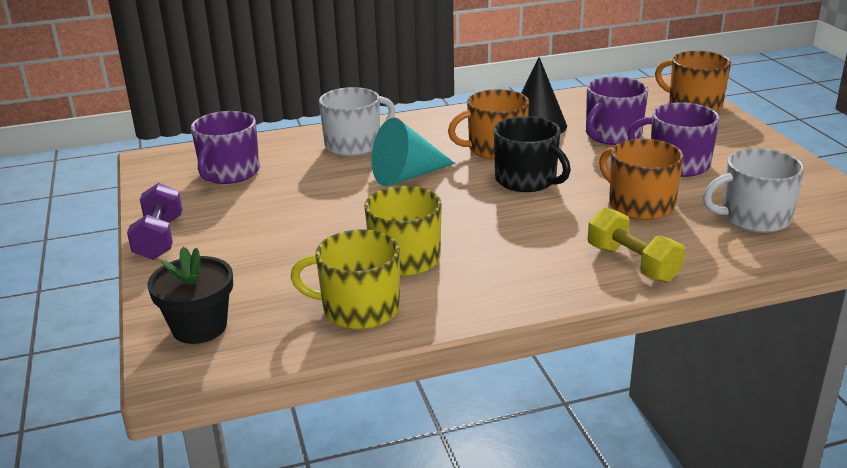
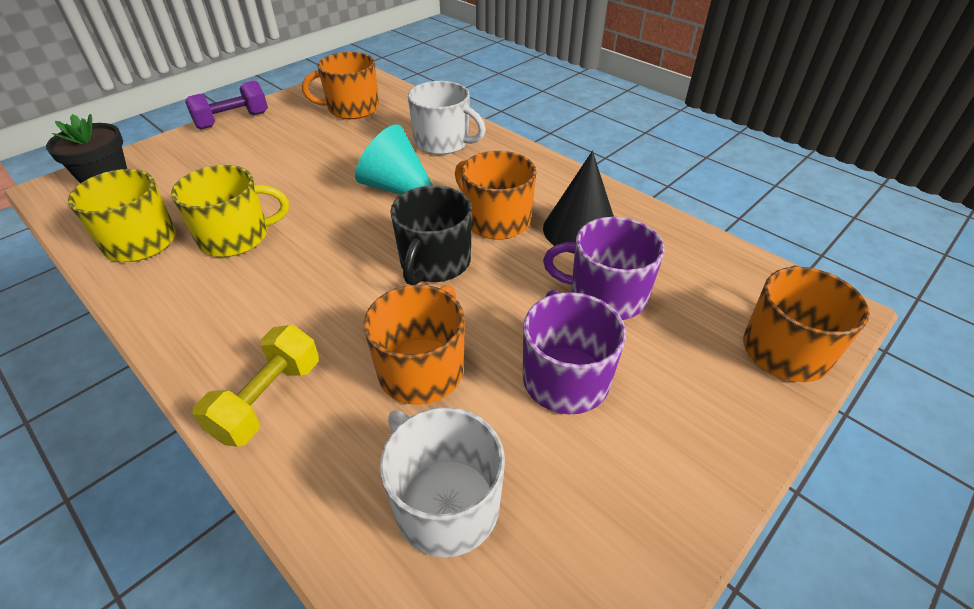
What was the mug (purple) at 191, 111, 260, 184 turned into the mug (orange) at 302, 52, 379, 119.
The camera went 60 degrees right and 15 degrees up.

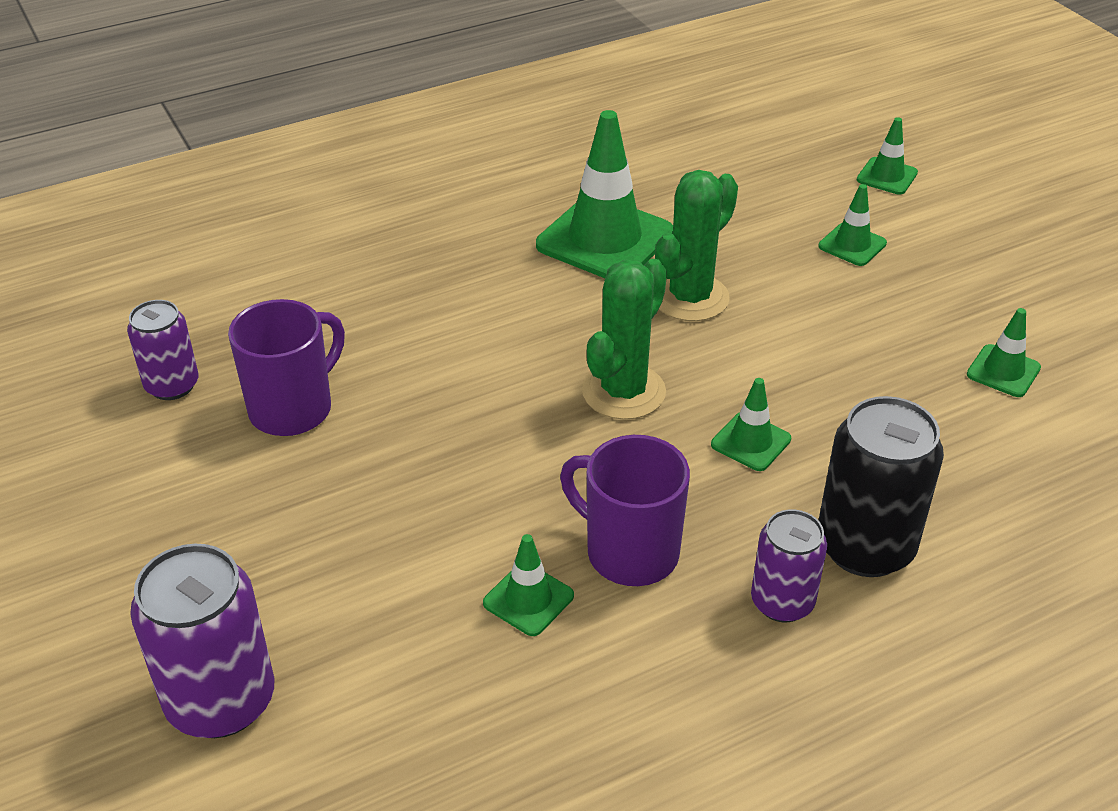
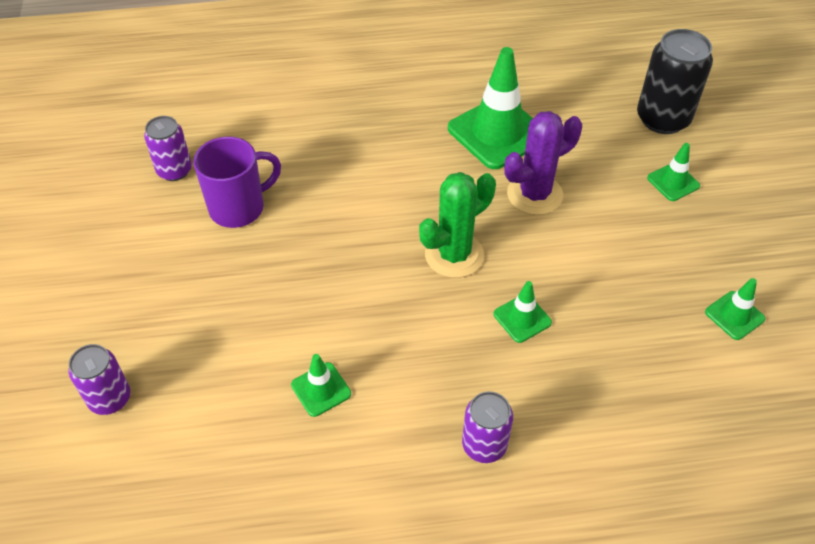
The size of the can (purple) at 130, 544, 274, 738 changed by a factor of 0.62.
The second view lost the mug (purple) at 560, 435, 690, 586.
What was the cactus (green) at 655, 170, 738, 321 turned into the cactus (purple) at 504, 111, 582, 215.
The can (black) ended up elsewhere, having gone from 818, 396, 944, 577 to 637, 29, 713, 134.
The second view lost the traffic cone (green) at 857, 117, 918, 195.
The camera went 20 degrees right and 10 degrees up.

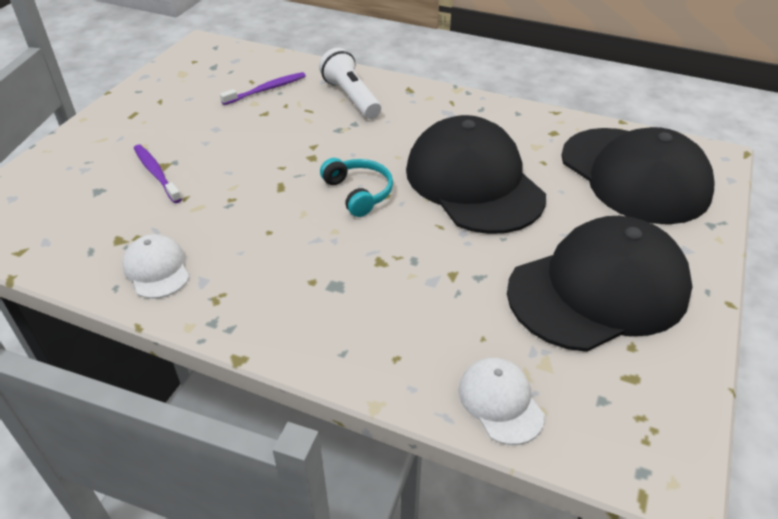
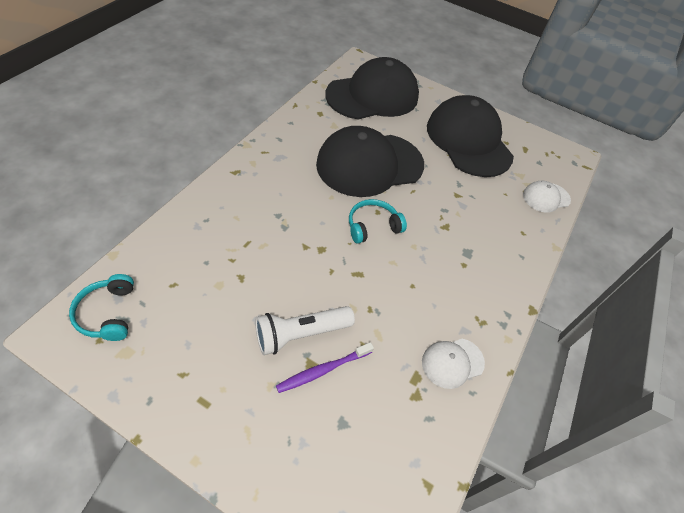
The second view lost the toothbrush (purple) at 220, 72, 306, 105.
The flashlight (white) ended up elsewhere, having gone from 319, 48, 381, 119 to 255, 306, 355, 355.
The second view gained the headphones (turquoise) at 69, 274, 134, 341.
The camera went 90 degrees left and 10 degrees up.

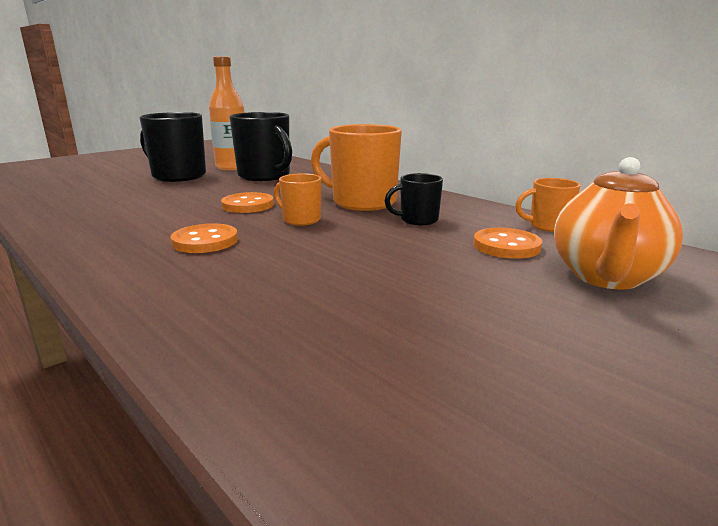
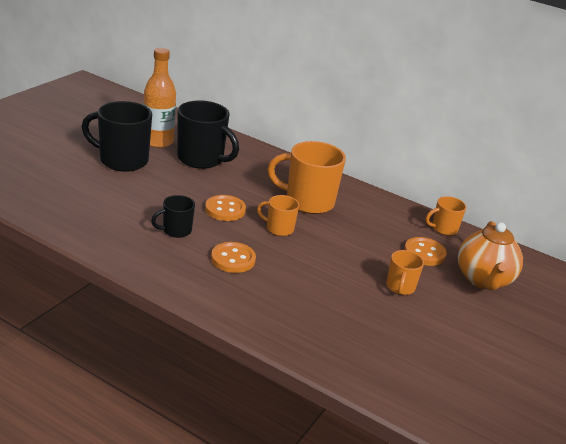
The mug (black) ended up elsewhere, having gone from 384, 173, 443, 225 to 151, 195, 195, 238.
The second view gained the mug (orange) at 386, 250, 424, 295.
The camera went 20 degrees left and 10 degrees up.

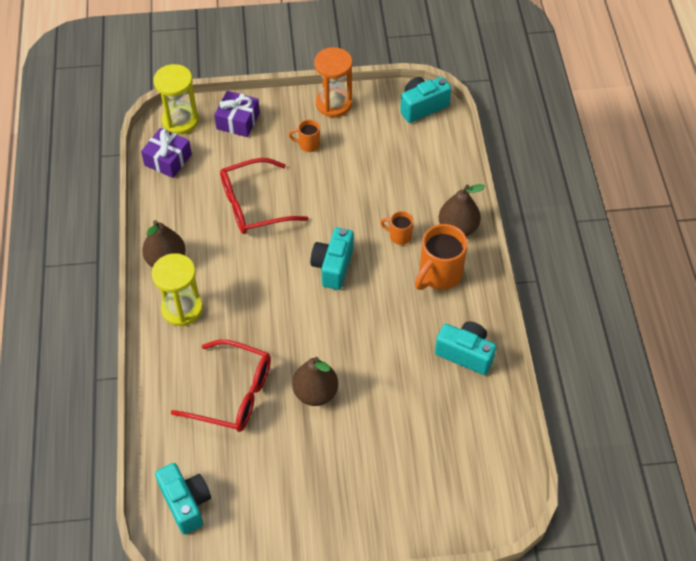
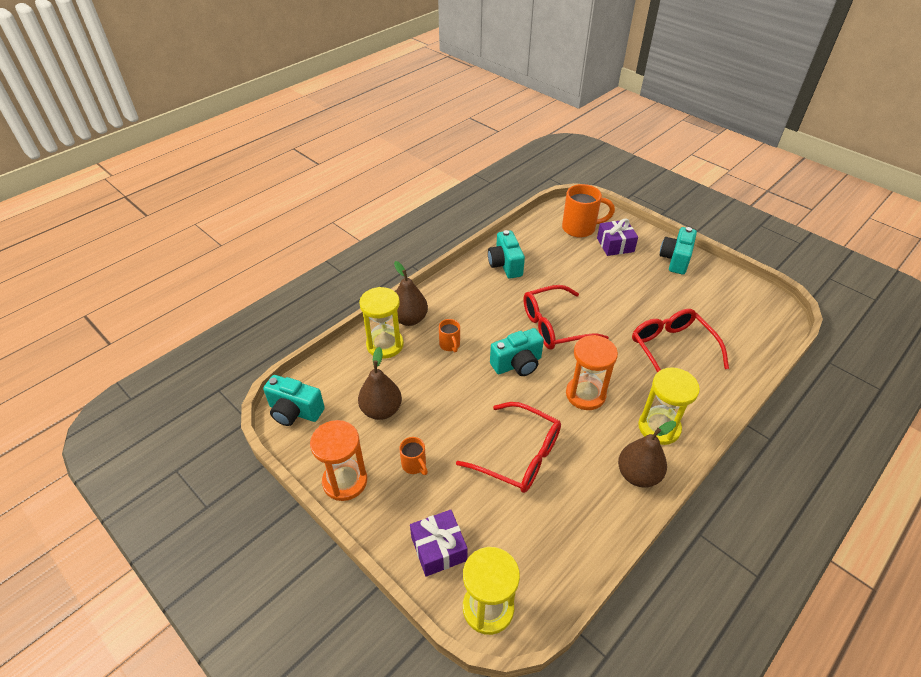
The gift (purple) ended up elsewhere, having gone from 141, 128, 192, 178 to 597, 219, 638, 256.
The camera (turquoise) ended up elsewhere, having gone from 155, 463, 211, 535 to 660, 227, 697, 275.
The pear (brown) ended up elsewhere, having gone from 292, 357, 338, 406 to 358, 347, 402, 420.
The mug (orange) ended up elsewhere, having gone from 415, 224, 468, 290 to 562, 184, 615, 238.
The second view gained the hourglass (yellow) at 359, 287, 404, 359.
The second view gained the glasses (red) at 524, 285, 609, 350.
The second view gained the hourglass (orange) at 566, 335, 618, 410.
The camera went 130 degrees left and 10 degrees down.

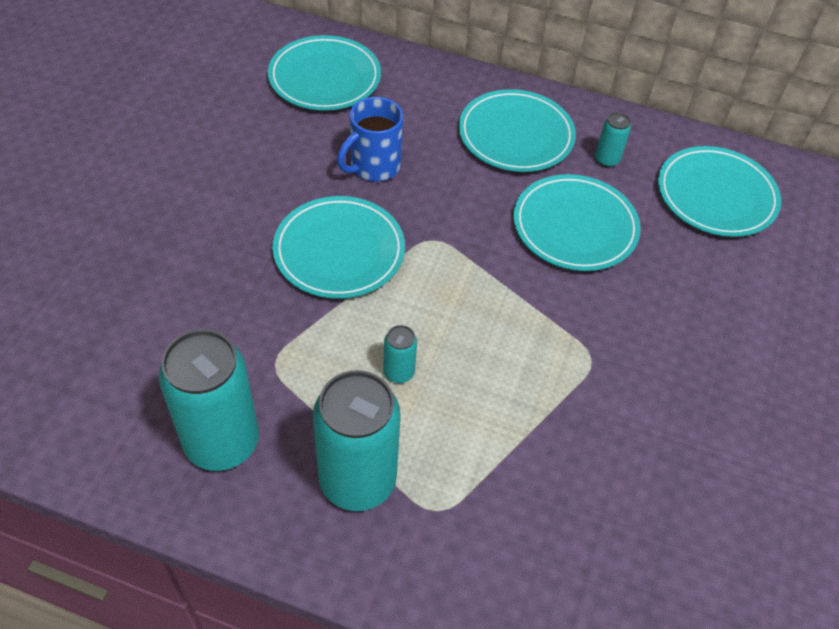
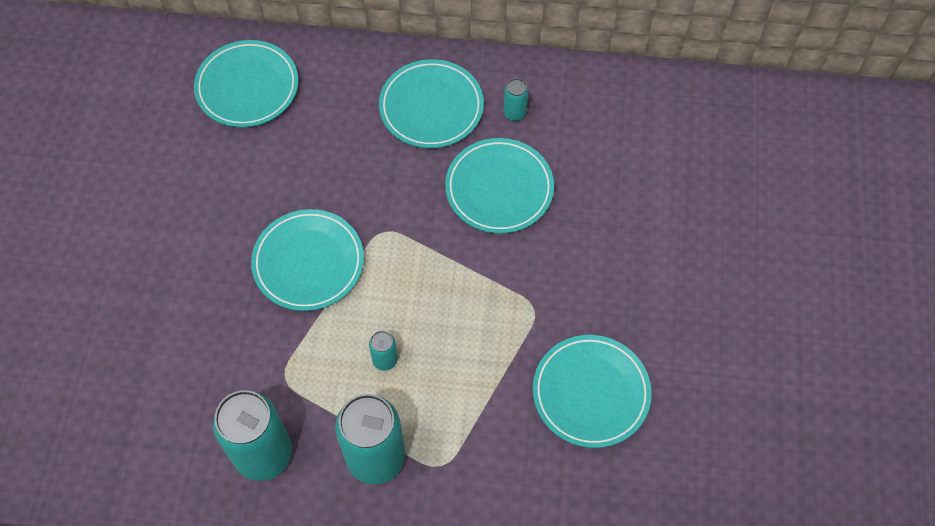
The second view lost the mug (blue) at 337, 97, 403, 181.
The plate (turquoise) ended up elsewhere, having gone from 658, 146, 781, 237 to 533, 335, 652, 448.
The camera went 10 degrees left and 10 degrees up.

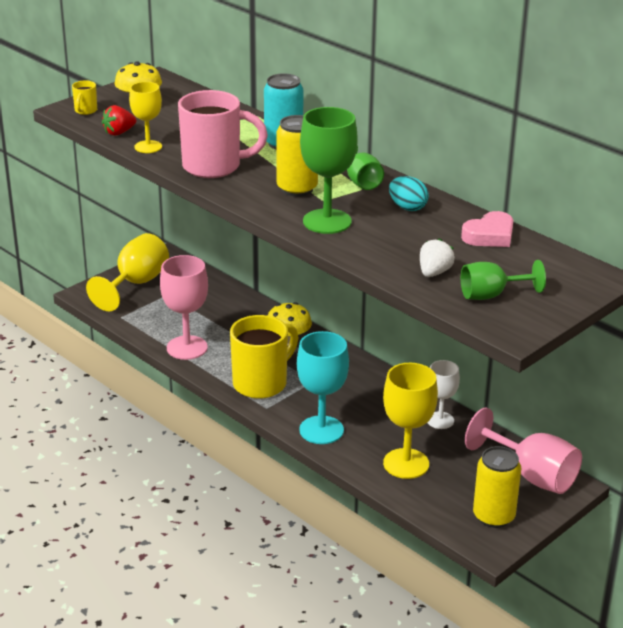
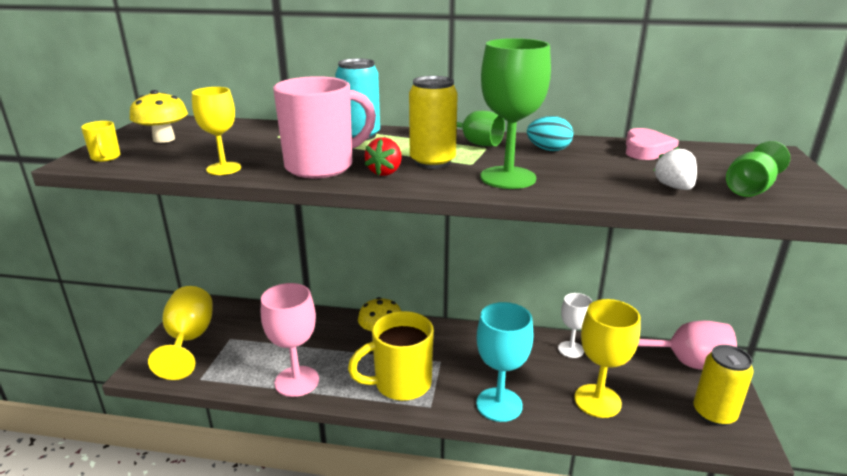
The strawberry (red) ended up elsewhere, having gone from 102, 105, 136, 136 to 364, 137, 402, 176.
The mug (yellow) at 230, 315, 298, 399 ended up facing another way, 120 degrees counterclockwise from before.
The camera went 35 degrees left and 5 degrees down.

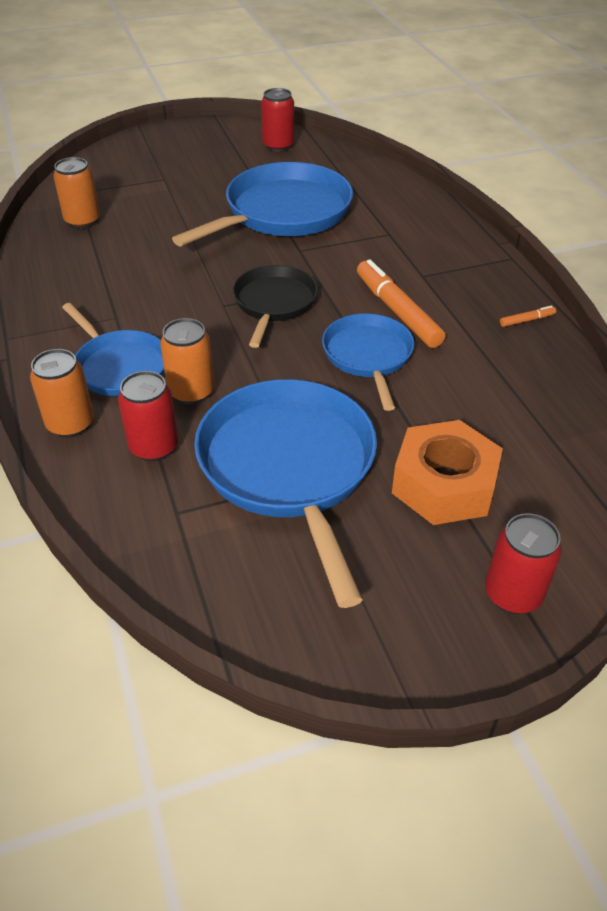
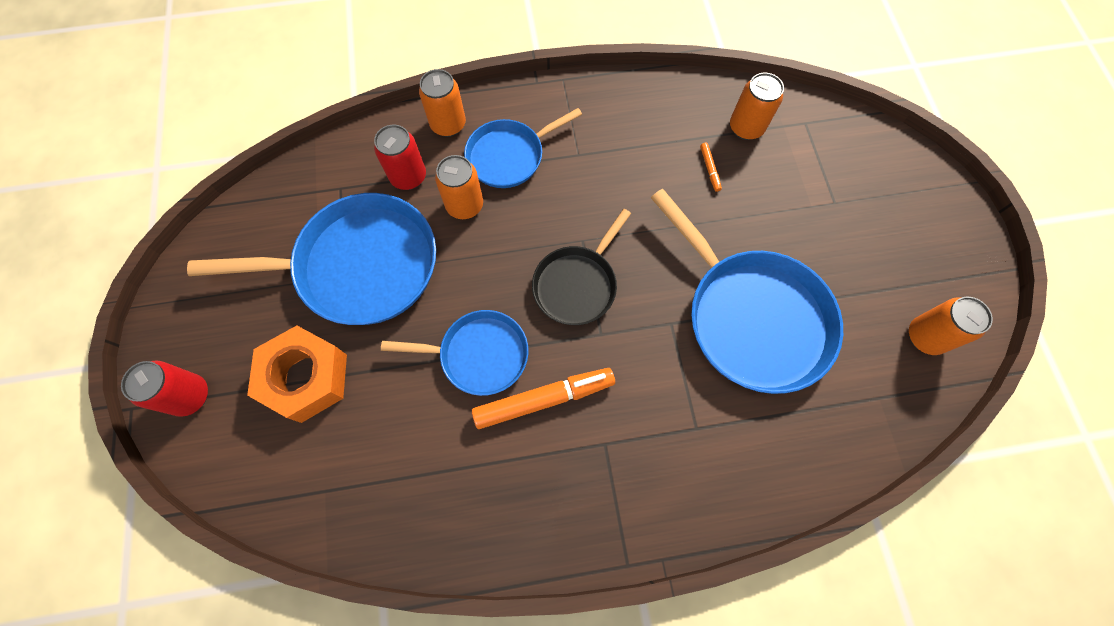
The pan (black) at 233, 265, 318, 348 ended up facing another way, 105 degrees clockwise from before.
What was the can (red) at 261, 88, 294, 152 turned into the can (orange) at 909, 297, 993, 355.
The marker (orange) ended up elsewhere, having gone from 500, 305, 556, 327 to 700, 143, 722, 192.
The camera went 100 degrees right and 25 degrees up.

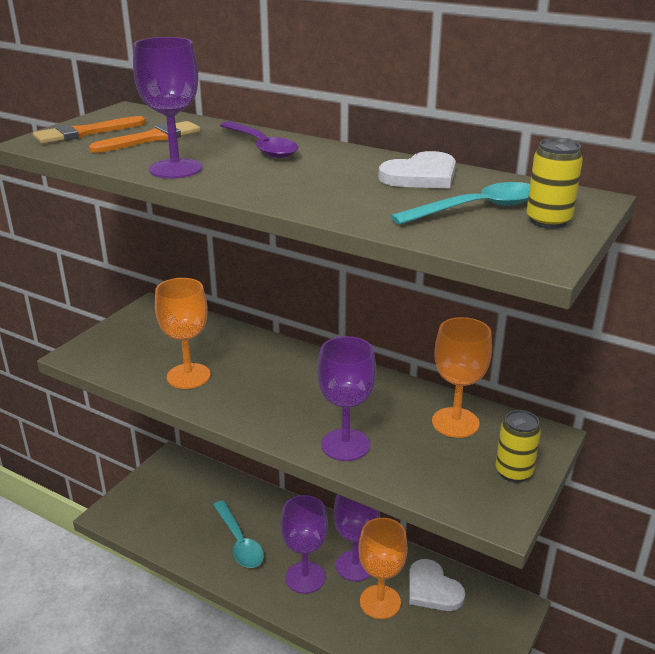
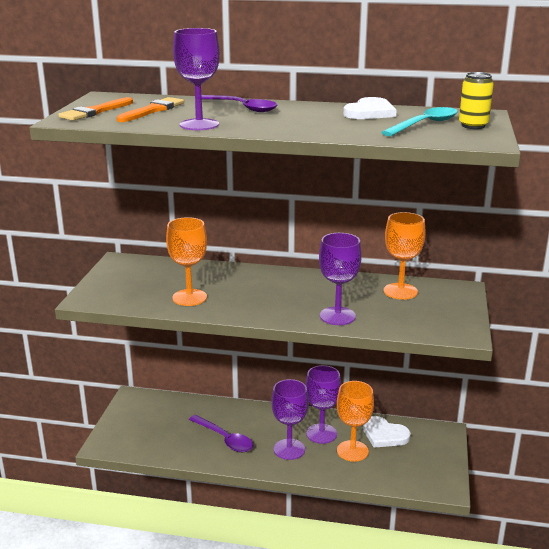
What was the spoon (turquoise) at 213, 500, 264, 568 turned into the spoon (purple) at 189, 415, 253, 452.
The second view lost the can (yellow) at 496, 410, 541, 483.
The camera went 20 degrees left and 5 degrees down.

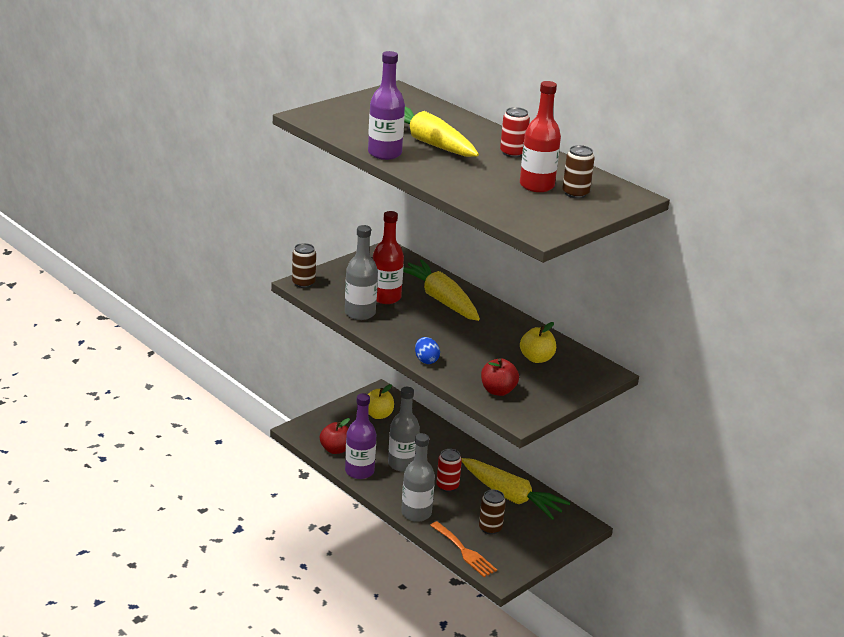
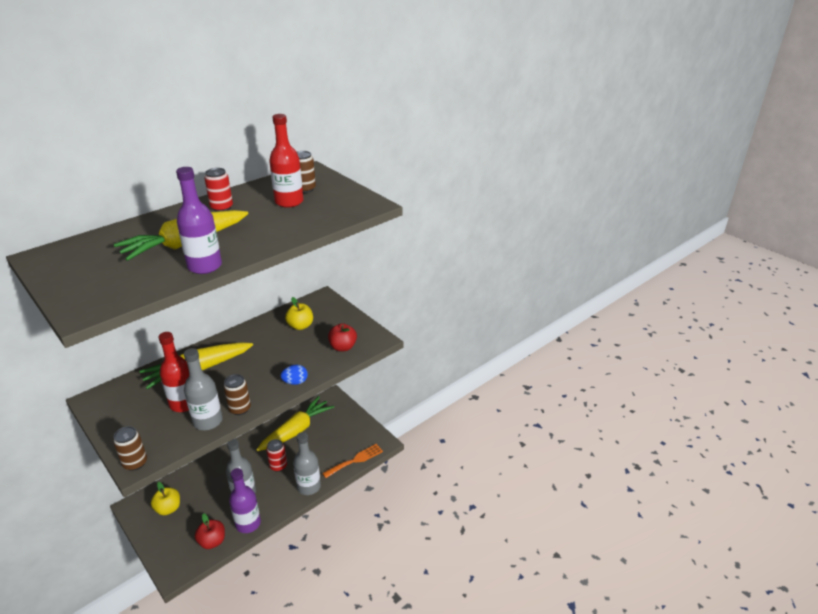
The can (brown) ended up elsewhere, having gone from 479, 489, 506, 535 to 223, 374, 251, 415.
The camera went 85 degrees left and 5 degrees up.

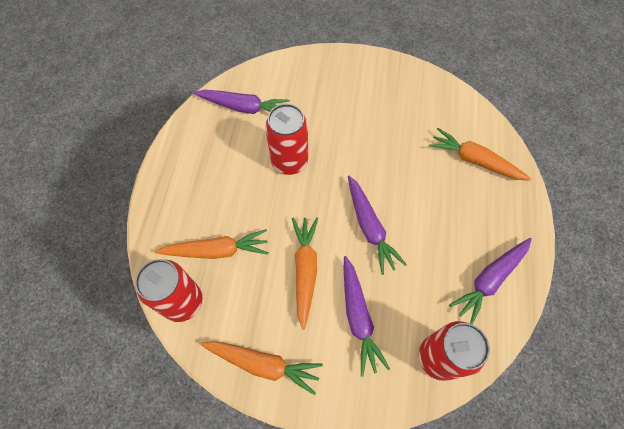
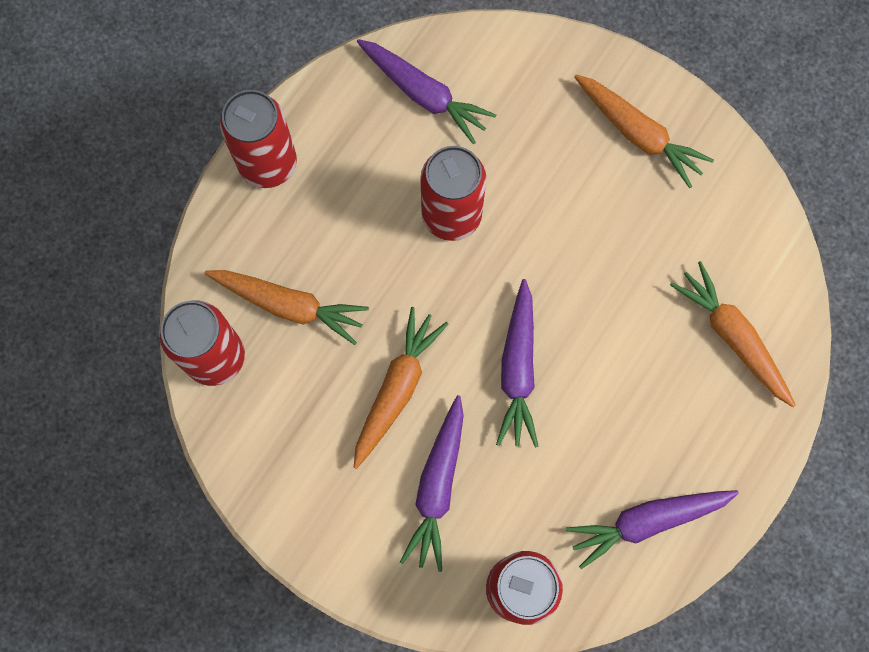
The carrot (orange) ended up elsewhere, having gone from 201, 341, 323, 395 to 574, 75, 714, 188.
The second view gained the can (red) at 220, 90, 297, 188.
The camera went 25 degrees right and 10 degrees up.

